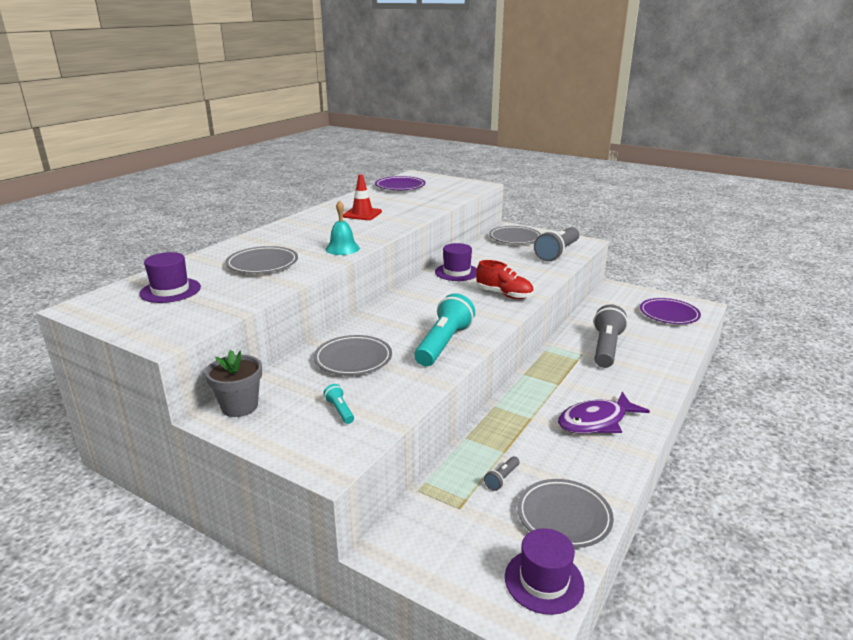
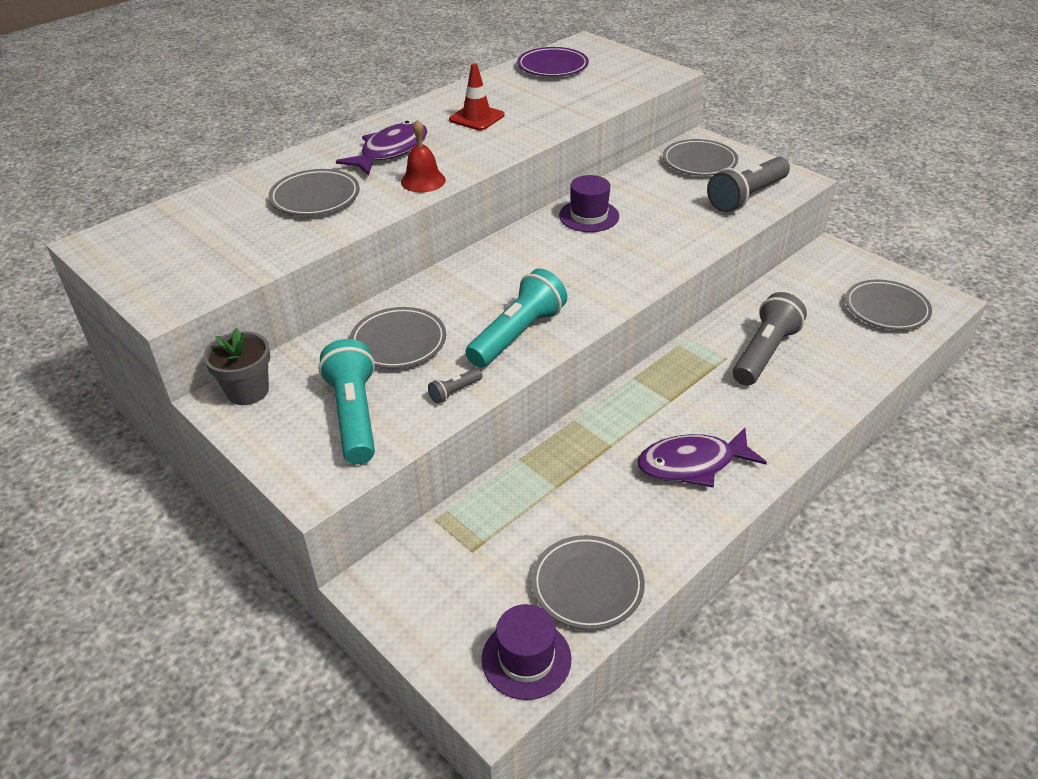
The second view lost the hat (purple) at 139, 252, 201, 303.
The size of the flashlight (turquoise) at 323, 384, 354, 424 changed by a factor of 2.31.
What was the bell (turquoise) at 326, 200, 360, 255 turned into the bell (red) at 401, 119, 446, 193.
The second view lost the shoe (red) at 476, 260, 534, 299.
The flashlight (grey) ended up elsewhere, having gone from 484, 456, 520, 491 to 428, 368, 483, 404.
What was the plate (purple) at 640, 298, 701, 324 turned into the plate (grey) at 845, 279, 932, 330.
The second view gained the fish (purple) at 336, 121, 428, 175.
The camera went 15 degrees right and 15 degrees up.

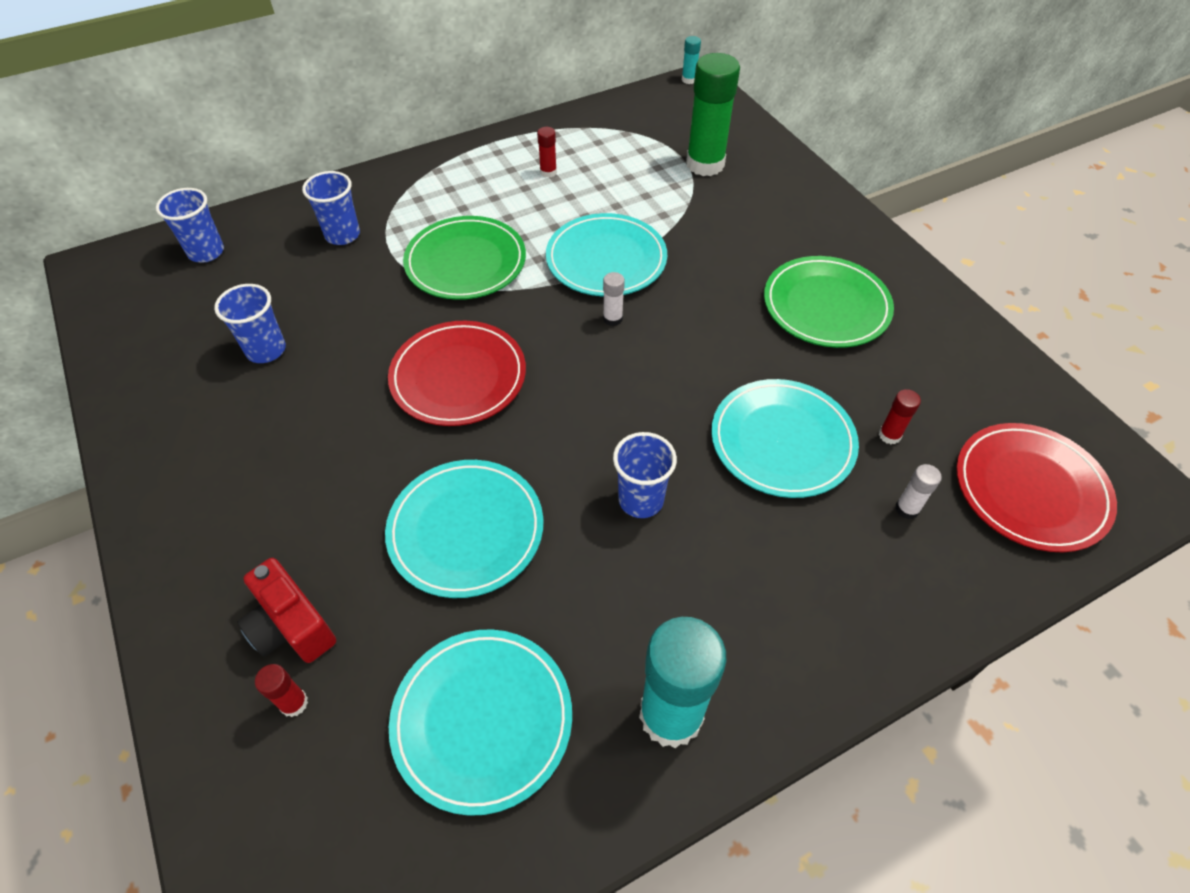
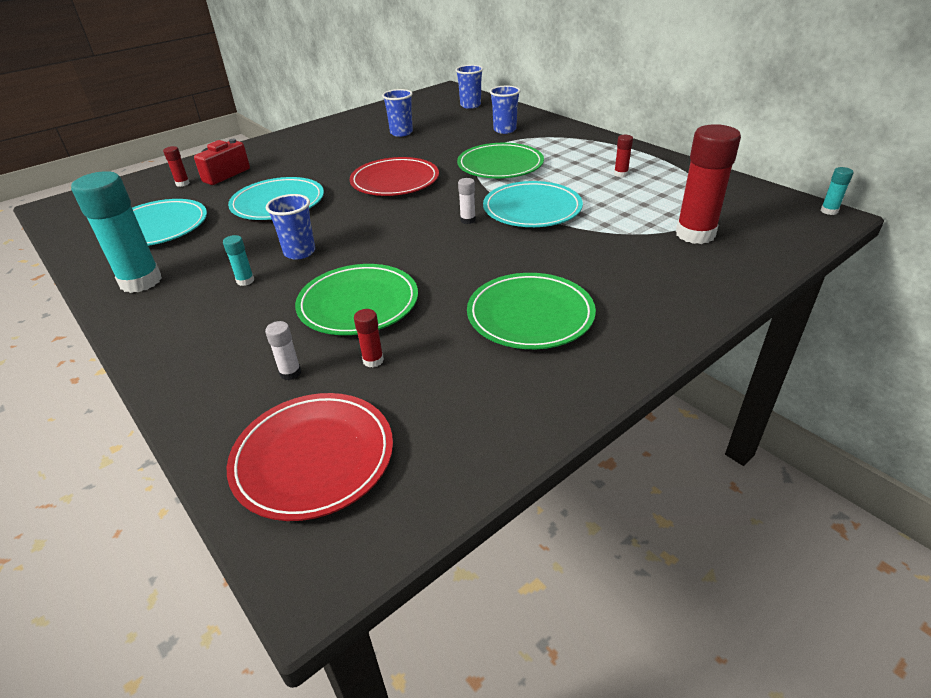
What was the glue stick (green) at 686, 53, 740, 176 turned into the glue stick (red) at 676, 124, 741, 244.
What was the plate (turquoise) at 711, 379, 859, 498 turned into the plate (green) at 295, 264, 418, 335.
The second view gained the glue stick (turquoise) at 223, 235, 254, 286.
The camera went 80 degrees right and 15 degrees down.

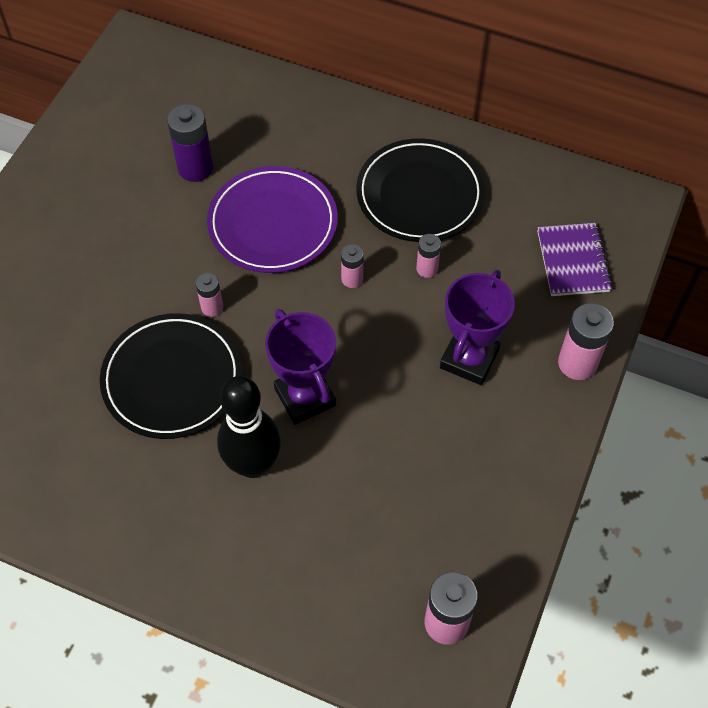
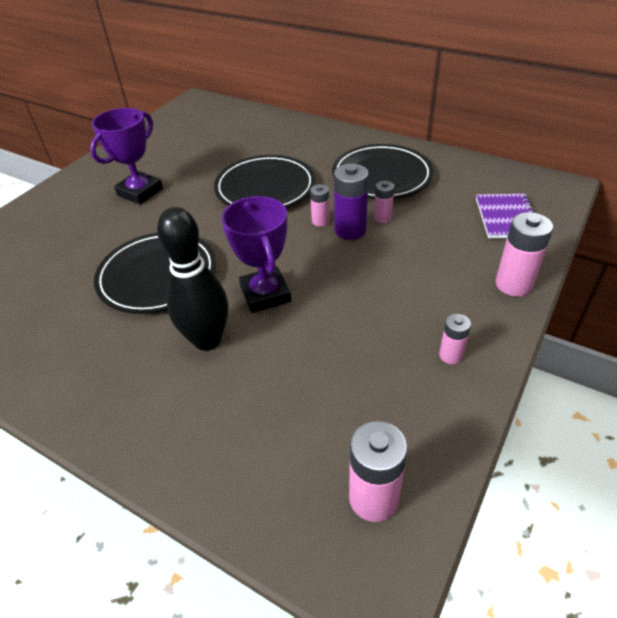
The battery (purple) ended up elsewhere, having gone from 167, 104, 213, 182 to 334, 164, 368, 240.
The battery (pink) ended up elsewhere, having gone from 196, 273, 223, 317 to 439, 314, 471, 364.
What was the plate (purple) at 207, 166, 338, 273 turned into the plate (black) at 214, 155, 315, 208.
The trophy (purple) ended up elsewhere, having gone from 440, 270, 515, 385 to 90, 108, 163, 205.
The camera went 10 degrees right and 15 degrees down.

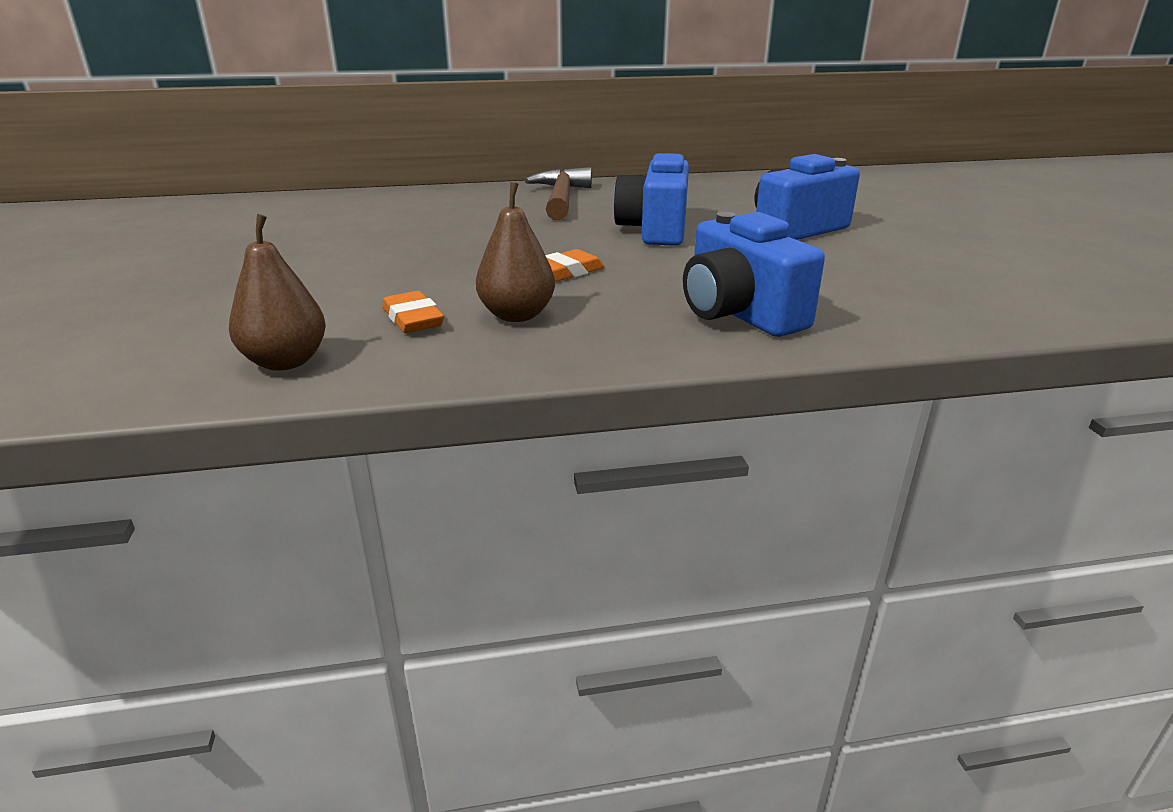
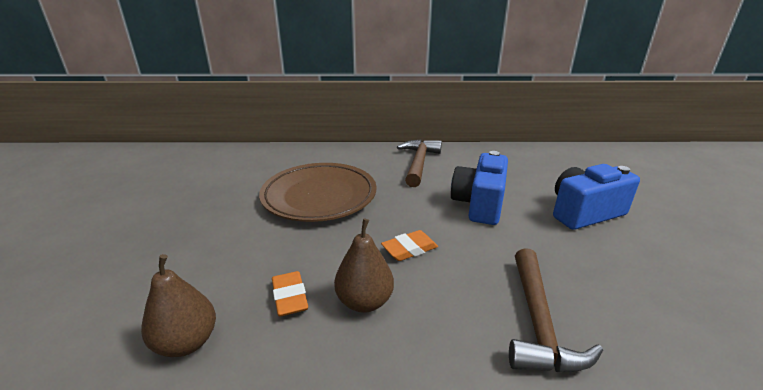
Where the camera (blue) stood at 683, 212, 825, 337, the hammer (brown) came to stand at 509, 248, 603, 372.
The second view gained the plate (brown) at 259, 163, 376, 222.
The camera went 10 degrees right and 0 degrees up.

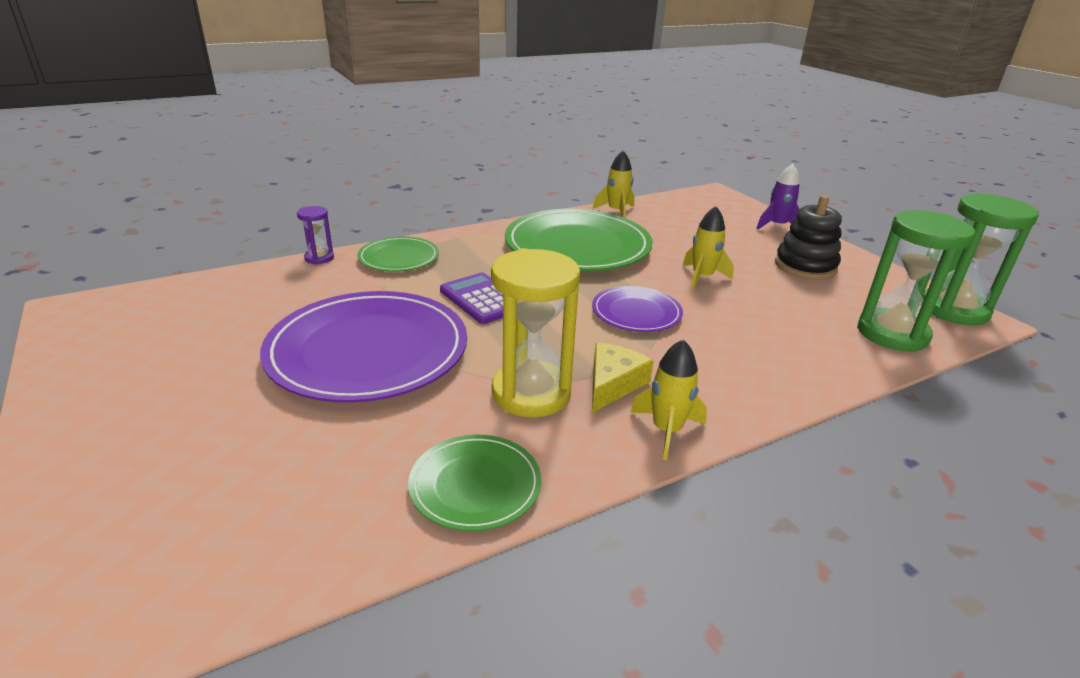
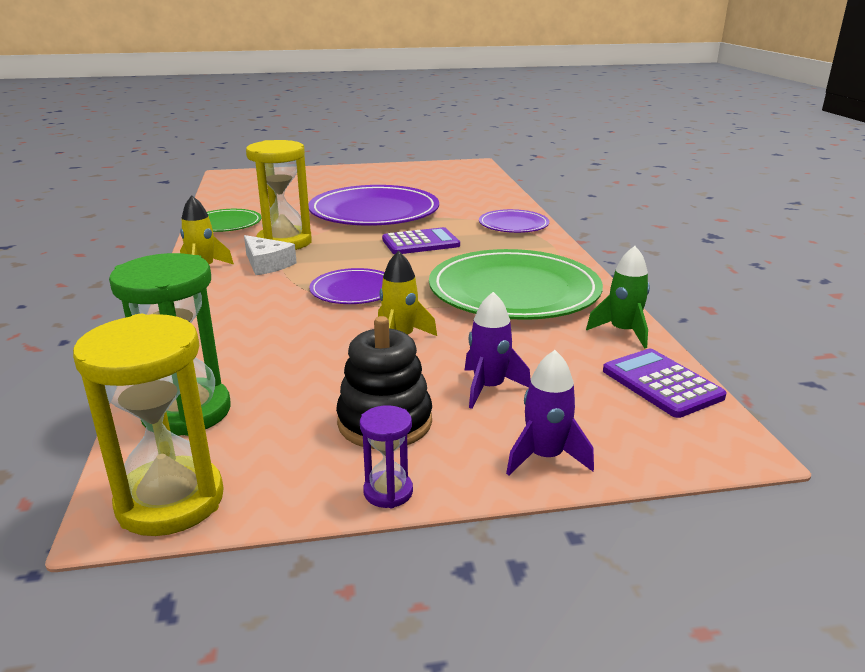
The hourglass (purple) ended up elsewhere, having gone from 297, 206, 334, 265 to 360, 405, 413, 508.
What was the plate (green) at 357, 236, 439, 272 turned into the plate (purple) at 479, 209, 549, 233.
What was the cheese (yellow) at 592, 343, 654, 413 turned into the cheese (white) at 244, 235, 297, 275.
What was the rocket (yellow) at 593, 151, 634, 218 turned into the rocket (green) at 586, 246, 650, 349.
What was the hourglass (green) at 922, 193, 1039, 325 turned into the hourglass (yellow) at 73, 314, 224, 536.
The second view gained the rocket (purple) at 465, 292, 531, 409.
The second view gained the calculator (purple) at 603, 349, 727, 418.
The camera went 110 degrees right and 5 degrees down.

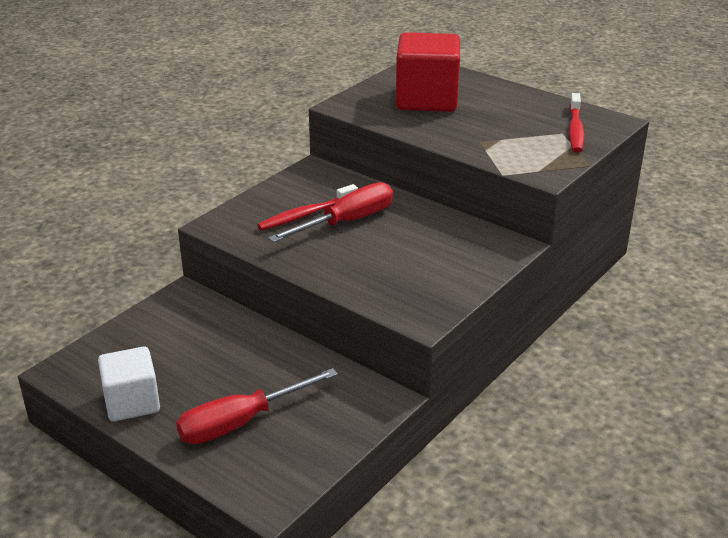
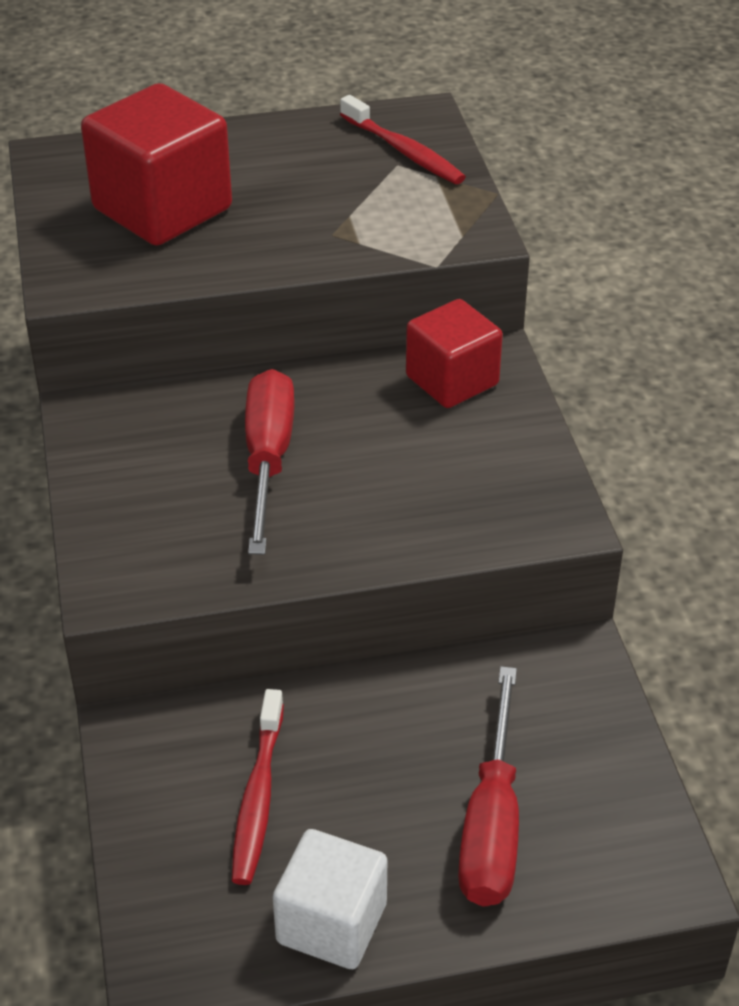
The toothbrush (red) ended up elsewhere, having gone from 257, 184, 358, 230 to 232, 689, 284, 885.
The second view gained the cube (red) at 406, 299, 503, 408.
The camera went 50 degrees left and 10 degrees up.

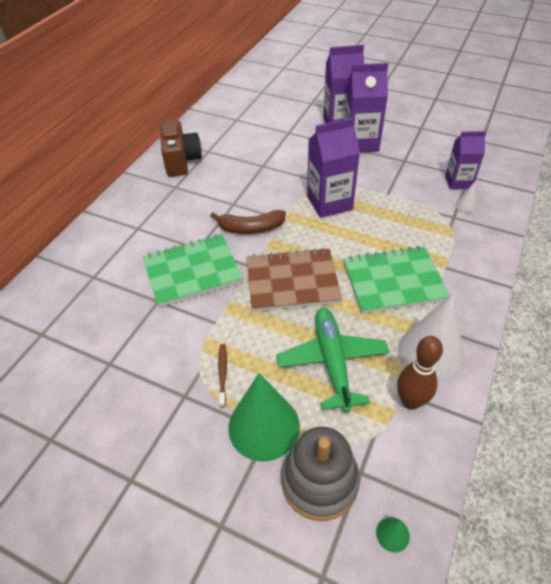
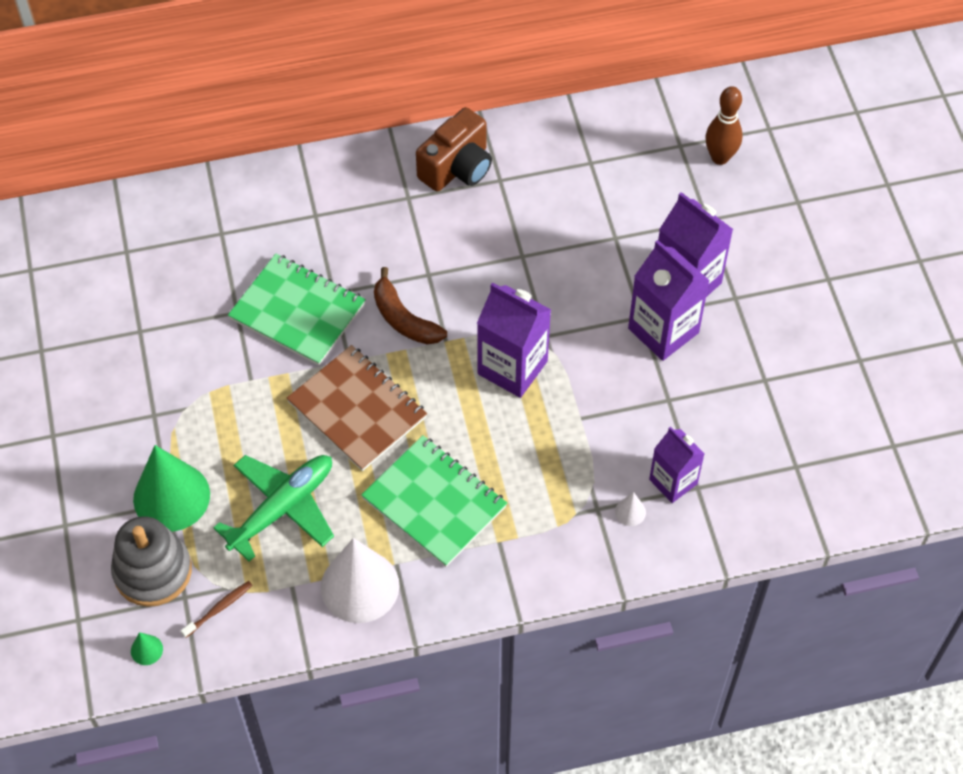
The toothbrush (brown) ended up elsewhere, having gone from 218, 344, 227, 408 to 181, 581, 253, 638.
The bowling pin (brown) ended up elsewhere, having gone from 397, 336, 443, 410 to 705, 86, 743, 165.
The camera went 50 degrees right and 10 degrees up.

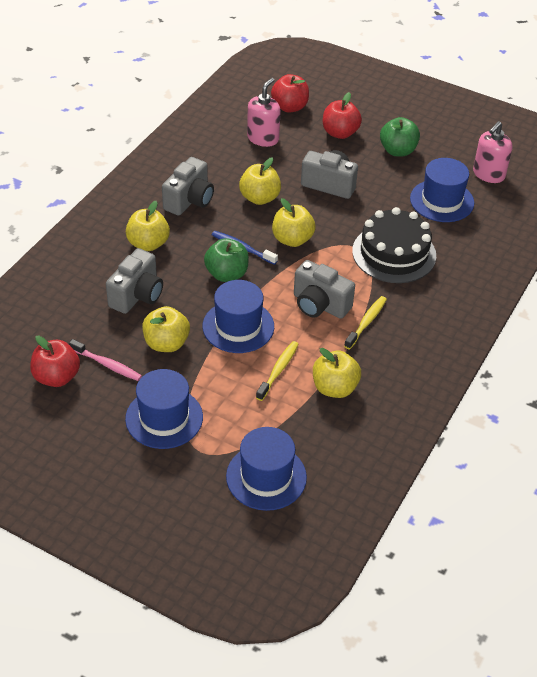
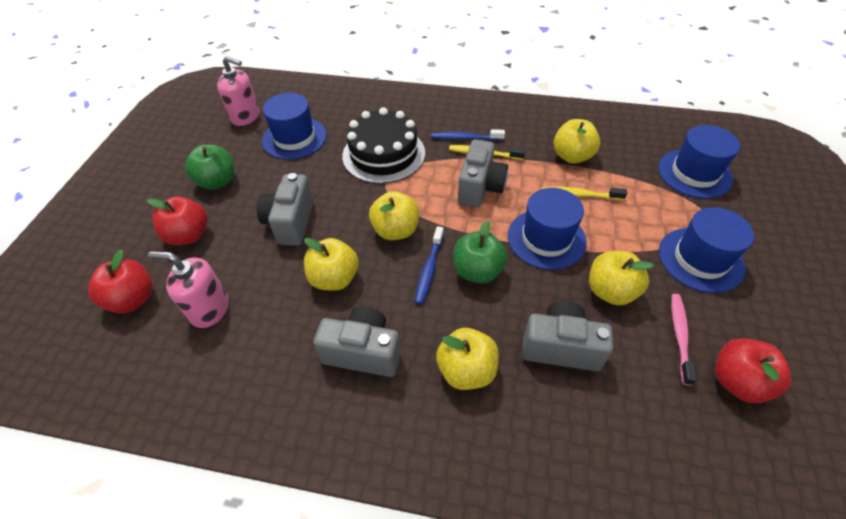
The second view gained the toothbrush (blue) at 431, 129, 505, 141.
The camera went 105 degrees left and 5 degrees up.

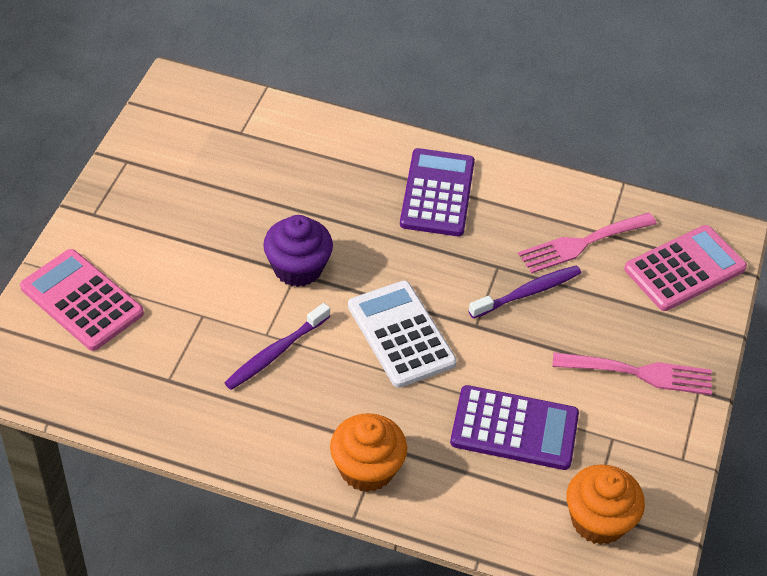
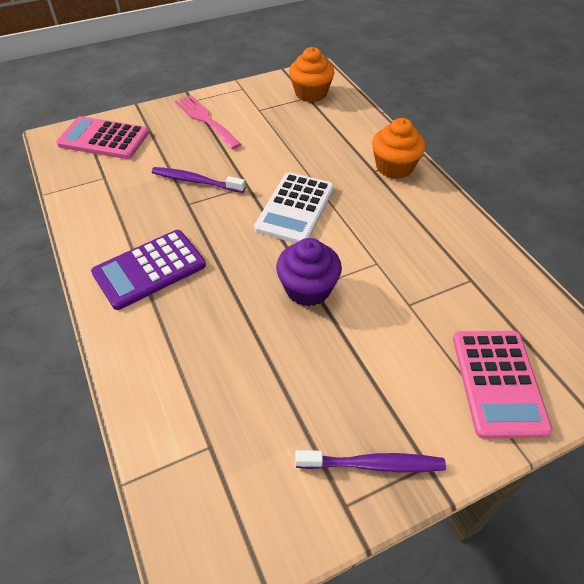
The toothbrush (purple) ended up elsewhere, having gone from 224, 303, 330, 390 to 295, 450, 446, 472.
The second view lost the calculator (purple) at 450, 385, 579, 470.
The second view lost the fork (pink) at 518, 212, 657, 274.
The camera went 130 degrees left and 0 degrees up.

